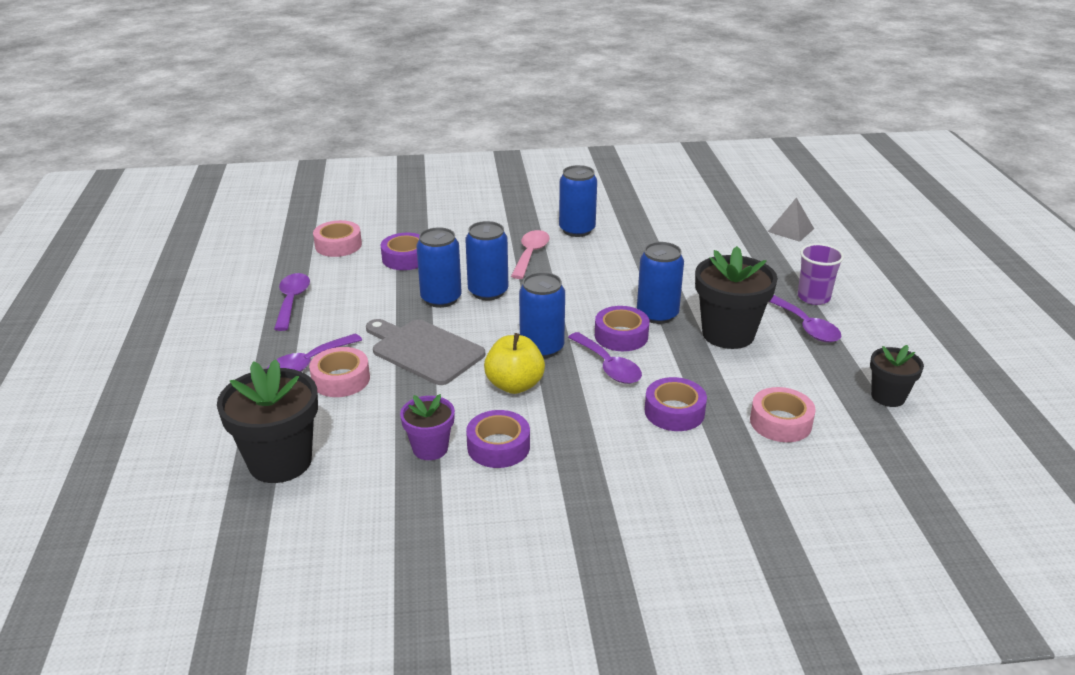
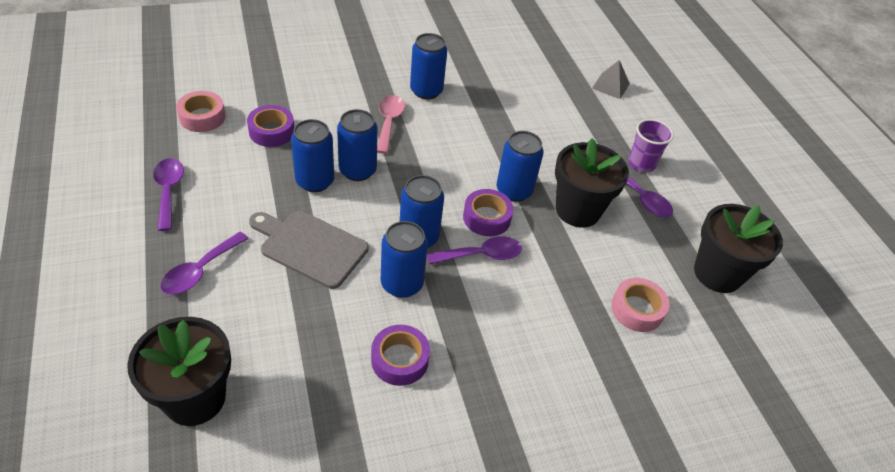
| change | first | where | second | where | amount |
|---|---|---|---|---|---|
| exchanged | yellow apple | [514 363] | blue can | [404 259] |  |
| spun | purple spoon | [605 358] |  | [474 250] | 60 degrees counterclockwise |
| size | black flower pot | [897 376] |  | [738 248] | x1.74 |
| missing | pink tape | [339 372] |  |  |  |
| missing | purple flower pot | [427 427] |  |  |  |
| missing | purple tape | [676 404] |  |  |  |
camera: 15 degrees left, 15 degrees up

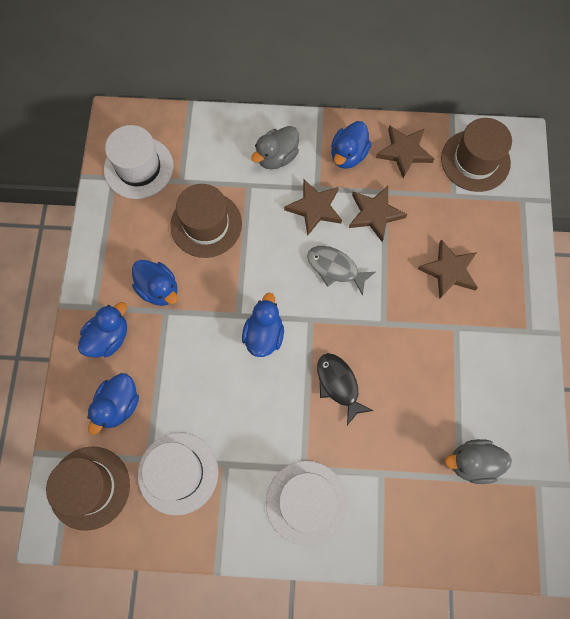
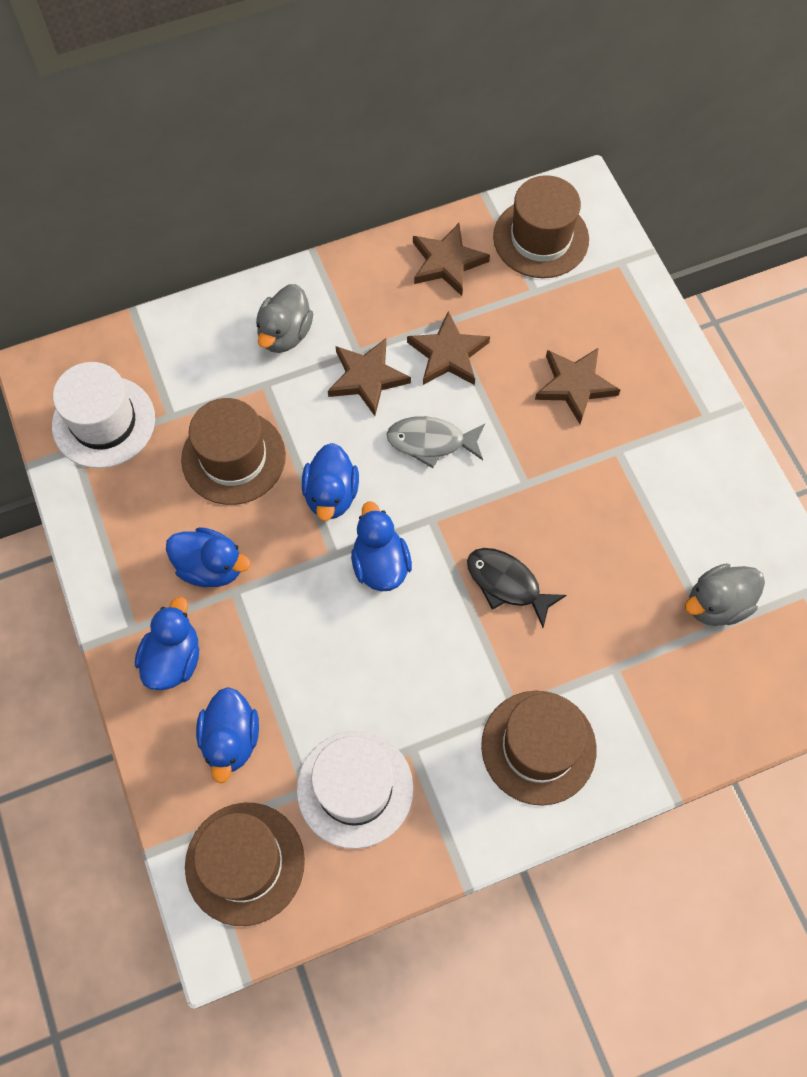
| change | first | where | second | where | amount |
|---|---|---|---|---|---|
| relocated | blue duck | [351 145] |  | [330 482] |  |
| colour | white hat | [306 503] | brown hat | [539 748] |  |
camera: 25 degrees left, 5 degrees down

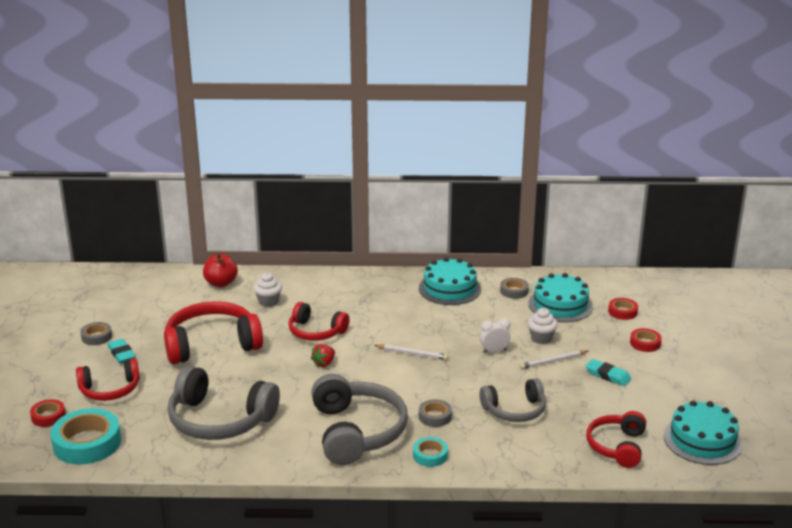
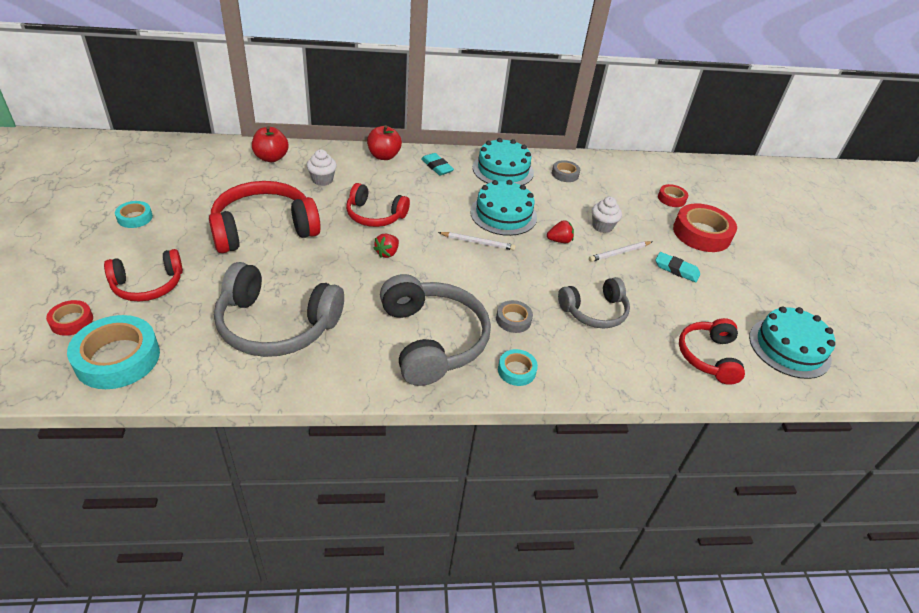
| change | first | where | second | where | amount |
|---|---|---|---|---|---|
| colour | grey tape | [96 333] | turquoise tape | [134 214] |  |
| appeared |  |  | red apple | [384 142] |  |
| relocated | turquoise eraser | [122 351] |  | [437 164] |  |
| relocated | turquoise cake | [560 297] |  | [503 208] |  |
| exchanged | white clock | [495 335] | red strawberry | [560 231] |  |
| size | red tape | [646 340] |  | [705 227] | x1.94 |
camera: 10 degrees left, 15 degrees up

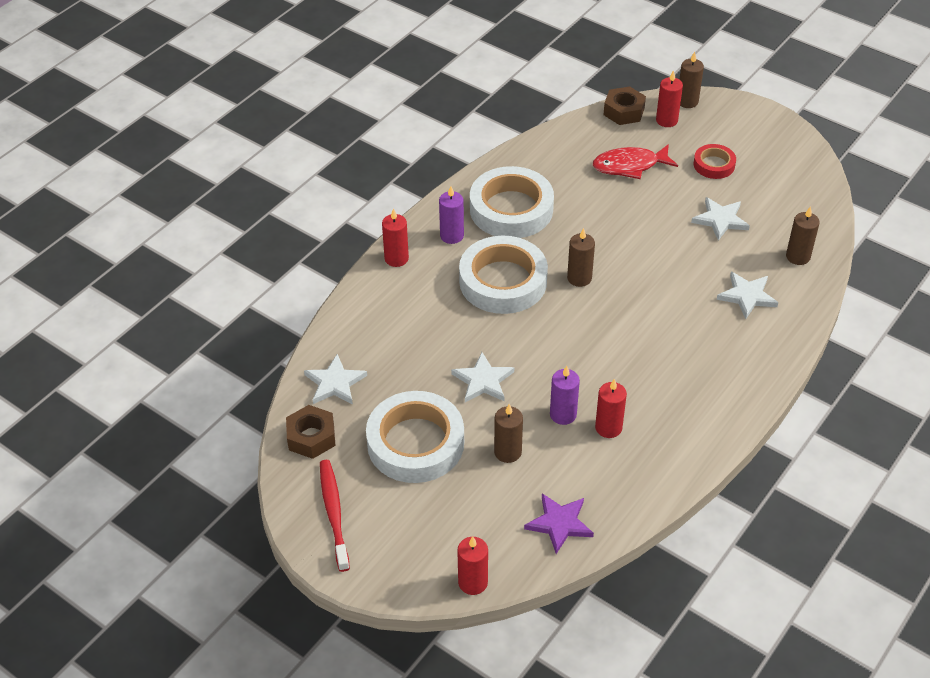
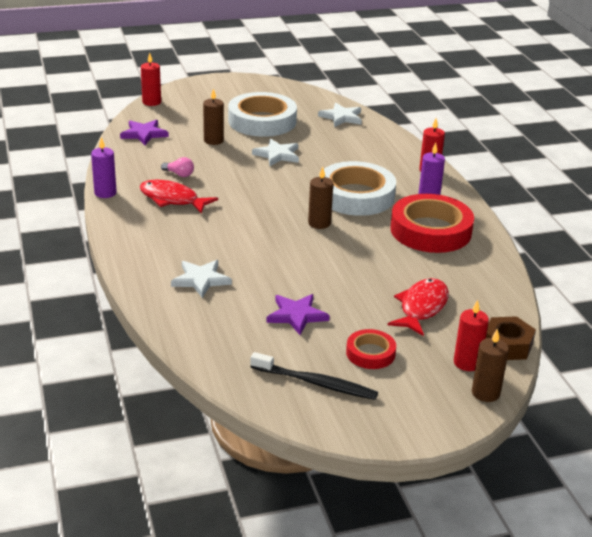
| change | first | where | second | where | amount |
|---|---|---|---|---|---|
| relocated | purple candle | [565 395] |  | [104 167] |  |
| appeared |  |  | red fish | [178 197] |  |
| exchanged | red candle | [611 408] | pink light bulb | [177 167] |  |
| appeared |  |  | black toothbrush | [314 376] |  |
| colour | white star | [720 219] | purple star | [297 314] |  |
| colour | white tape | [512 202] | red tape | [432 223] |  |
| missing | brown nut | [310 432] |  |  |  |
| missing | red toothbrush | [335 516] |  |  |  |
| missing | brown candle | [803 235] |  |  |  |
camera: 125 degrees right, 15 degrees down

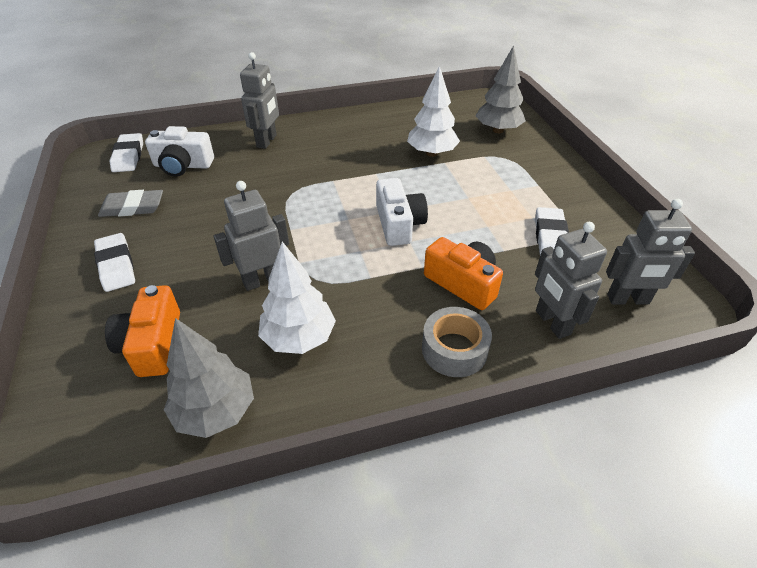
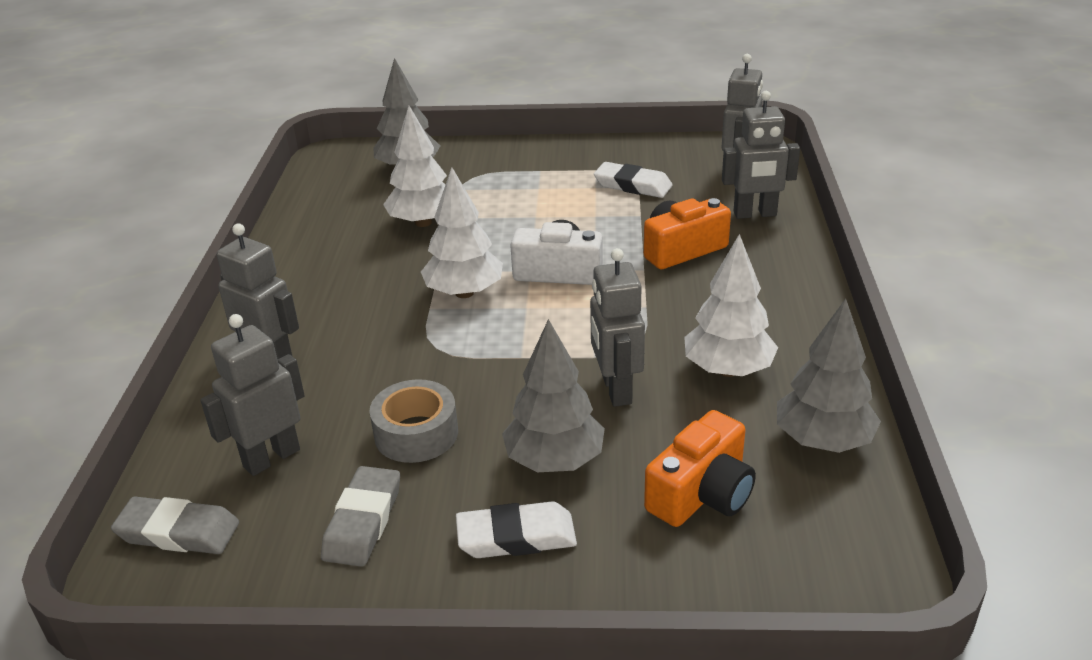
| change | first | where | second | where | amount |
|---|---|---|---|---|---|
| colour | white eraser | [126 152] | grey eraser | [175 525] |  |
| exchanged | white camera | [179 151] | grey robot | [252 395] |  |
| relocated | grey tape | [457 342] |  | [414 421] |  |
| appeared |  |  | white tree | [462 232] |  |
| appeared |  |  | grey tree | [553 395] |  |
| spun | orange camera | [142 331] |  | [700 468] | 60 degrees counterclockwise |
camera: 70 degrees left, 10 degrees down

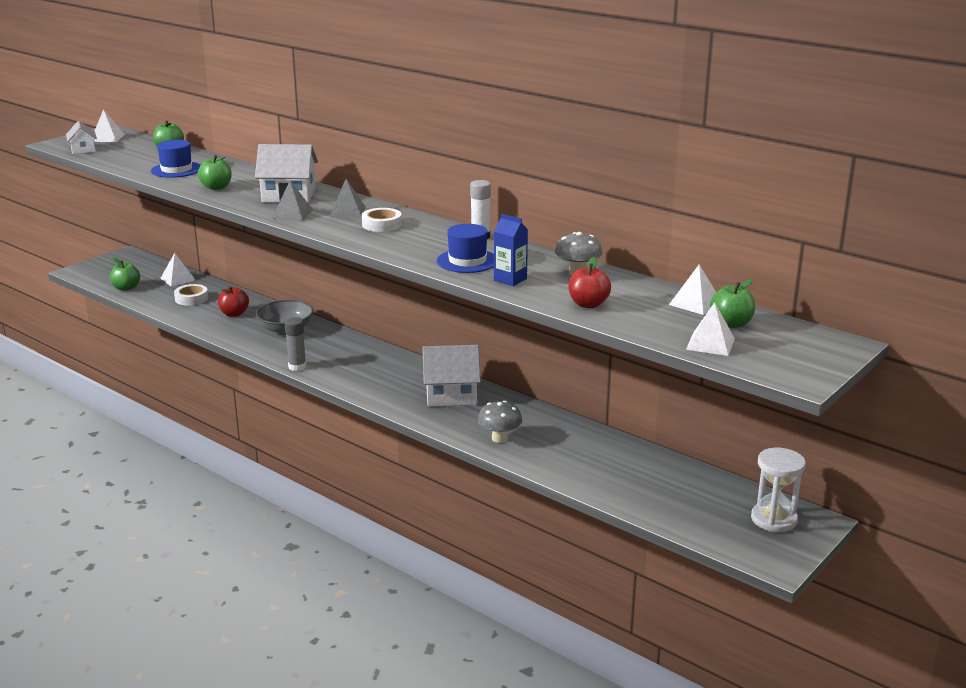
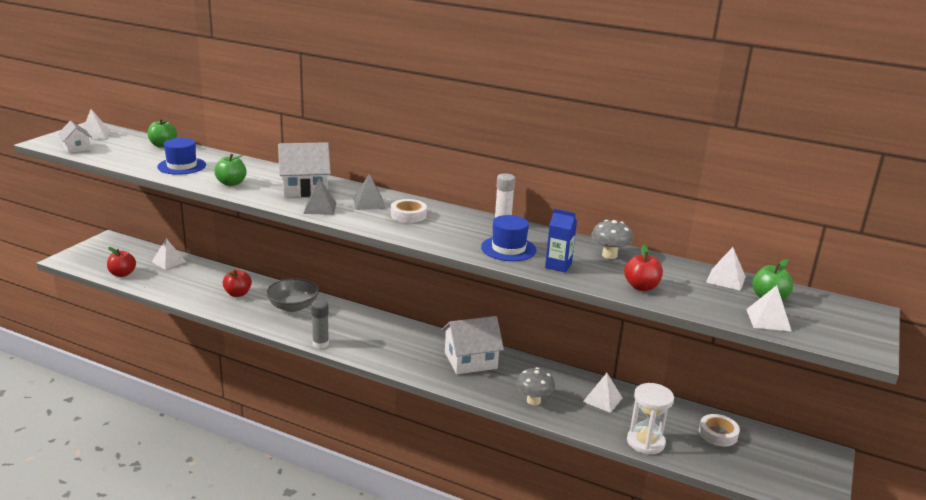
| change | first | where | second | where | amount |
|---|---|---|---|---|---|
| colour | green apple | [125 274] | red apple | [121 262] |  |
| appeared |  |  | white pyramid | [603 393] |  |
| relocated | white hourglass | [778 490] |  | [650 418] |  |
| relocated | white tape | [191 295] |  | [719 430] |  |
camera: 15 degrees left, 0 degrees up

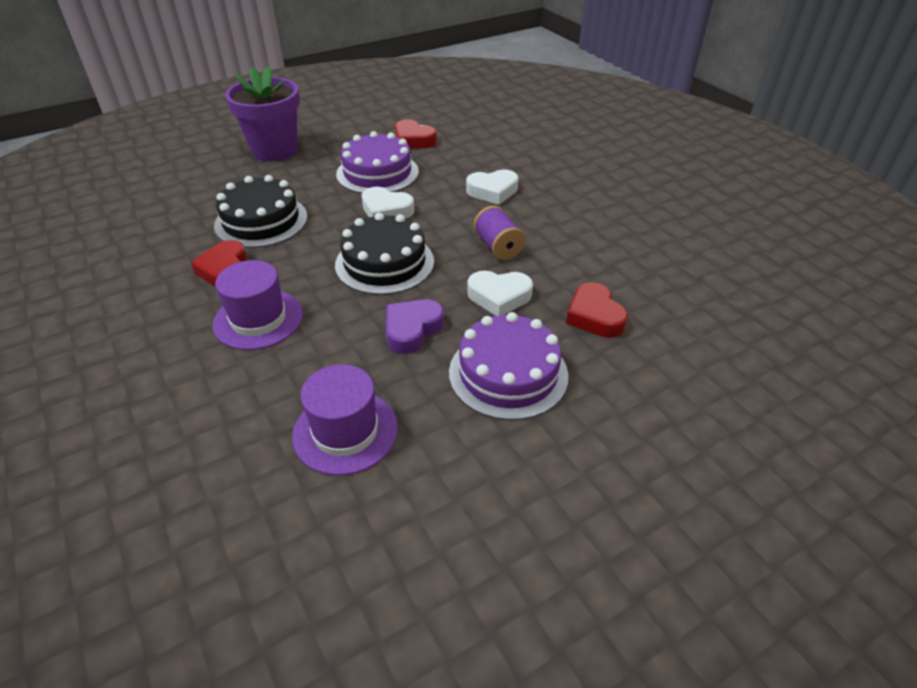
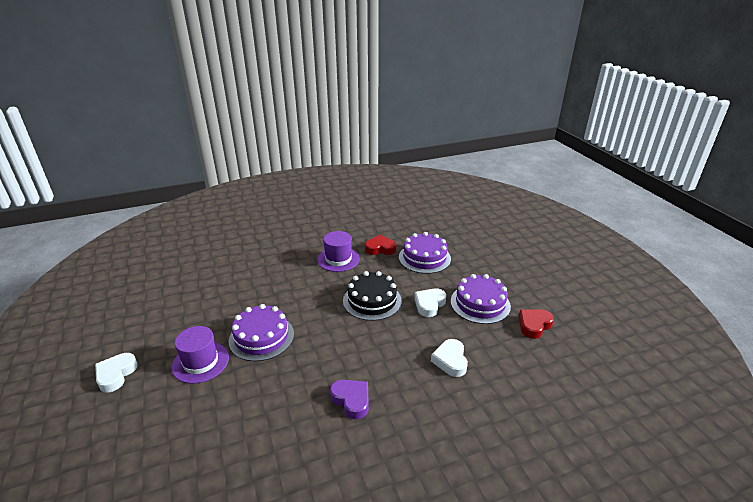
| change | first | where | second | where | amount |
|---|---|---|---|---|---|
| relocated | white heart | [500 293] |  | [116 373] |  |
| relocated | purple hat | [345 419] |  | [200 355] |  |
| relocated | purple heart | [415 326] |  | [349 399] |  |
| colour | black cake | [260 211] | purple cake | [425 253] |  |
| missing | purple flower pot | [262 113] |  |  |  |
| missing | purple spool | [499 233] |  |  |  |
| missing | red heart | [597 310] |  |  |  |
camera: 100 degrees right, 10 degrees down

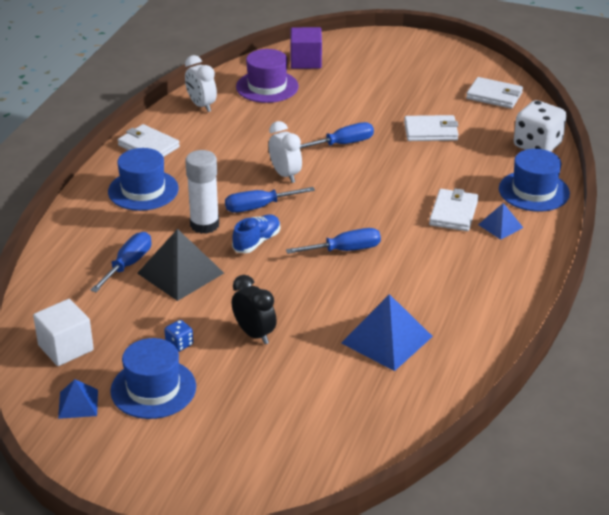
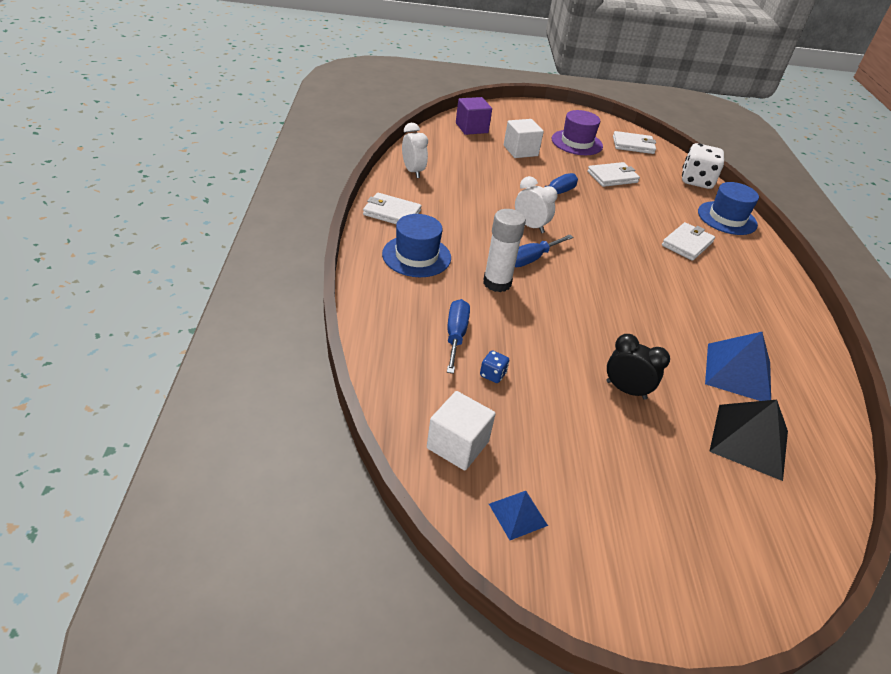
| change | first | where | second | where | amount |
|---|---|---|---|---|---|
| spun | white clock | [201 83] |  | [415 150] | 150 degrees counterclockwise |
| relocated | blue dice | [178 336] |  | [494 366] |  |
| appeared |  |  | white cube | [524 138] |  |
| relocated | purple hat | [267 76] |  | [577 132] |  |
| spun | white wallet | [453 209] |  | [688 241] | 45 degrees clockwise |
| relocated | black pyramid | [180 265] |  | [748 440] |  |
| missing | blue hat | [153 378] |  |  |  |
| missing | blue shoe | [256 233] |  |  |  |
| missing | blue screwdriver | [333 241] |  |  |  |
| missing | blue pyramid | [500 221] |  |  |  |
camera: 25 degrees left, 5 degrees up

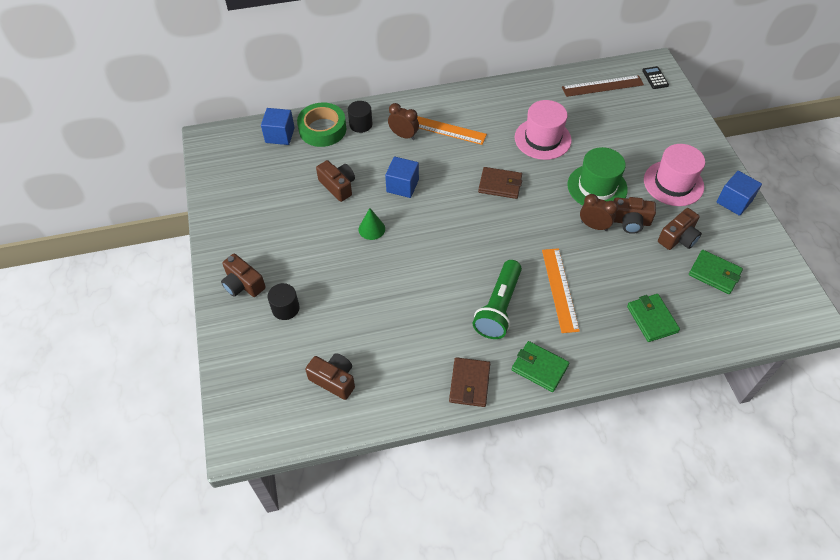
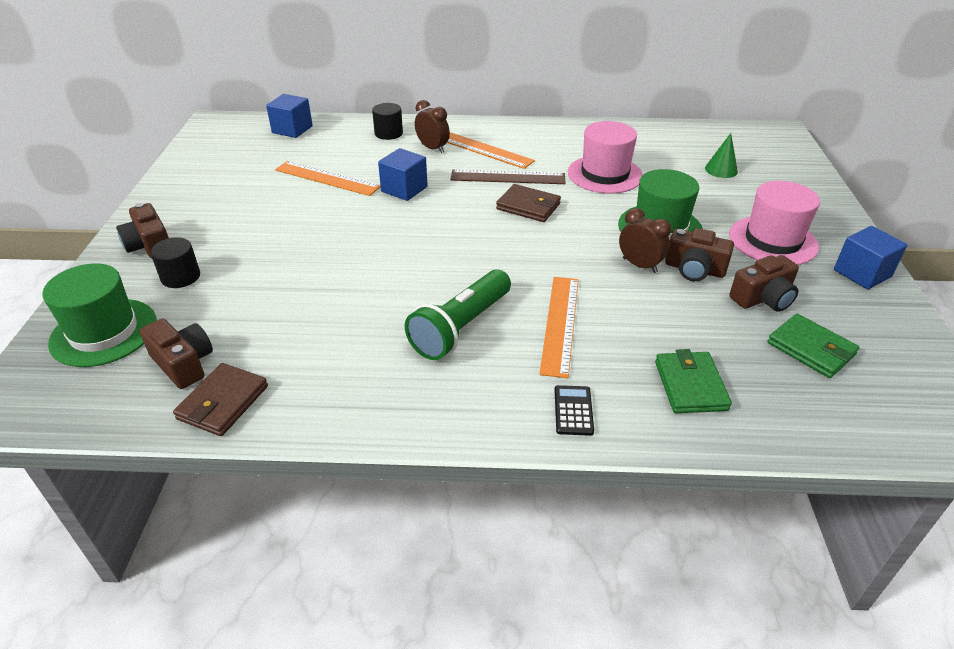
| change | first | where | second | where | amount |
|---|---|---|---|---|---|
| appeared |  |  | green hat | [99 315] |  |
| relocated | brown wallet | [469 382] |  | [220 399] |  |
| exchanged | brown camera | [335 181] | orange ruler | [328 178] |  |
| relocated | brown ruler | [603 86] |  | [507 176] |  |
| relocated | black calculator | [655 77] |  | [574 410] |  |
| relocated | green cone | [372 224] |  | [721 155] |  |
| missing | green tape | [321 124] |  |  |  |
| missing | green wallet | [540 366] |  |  |  |
camera: 15 degrees right, 15 degrees down

